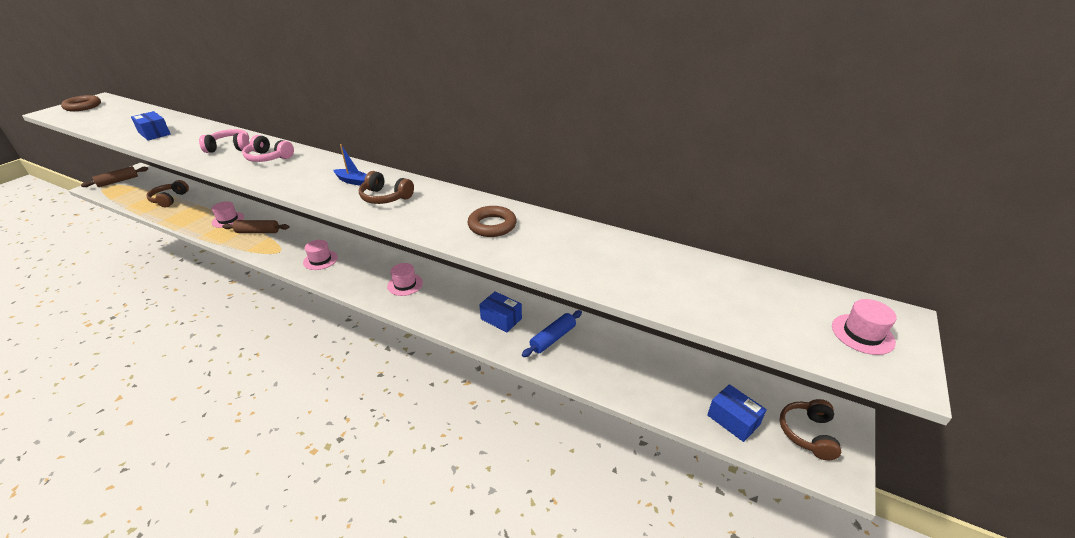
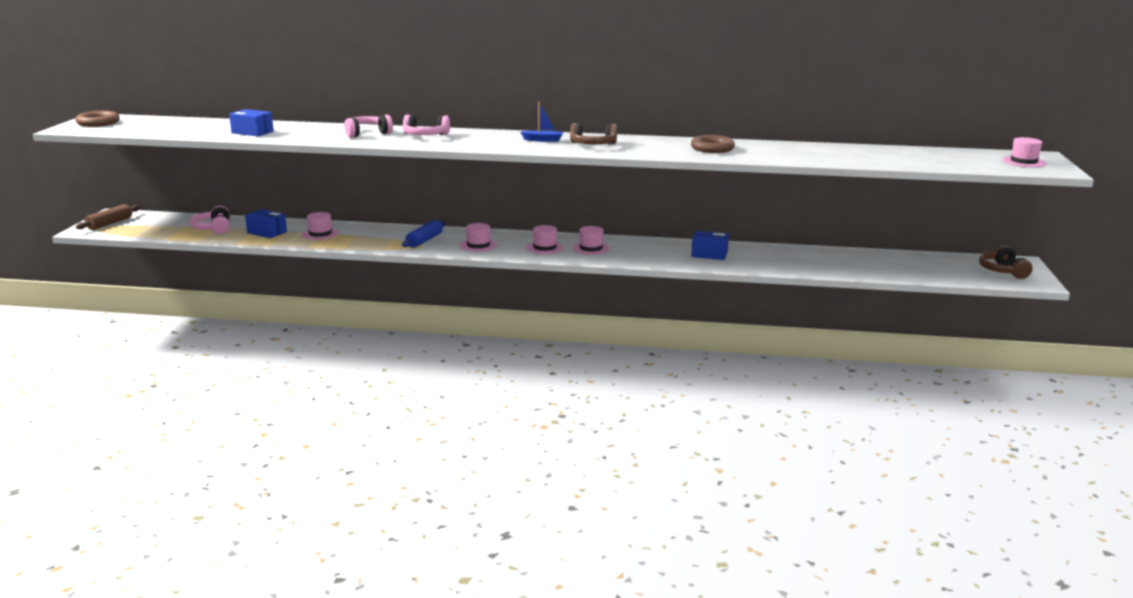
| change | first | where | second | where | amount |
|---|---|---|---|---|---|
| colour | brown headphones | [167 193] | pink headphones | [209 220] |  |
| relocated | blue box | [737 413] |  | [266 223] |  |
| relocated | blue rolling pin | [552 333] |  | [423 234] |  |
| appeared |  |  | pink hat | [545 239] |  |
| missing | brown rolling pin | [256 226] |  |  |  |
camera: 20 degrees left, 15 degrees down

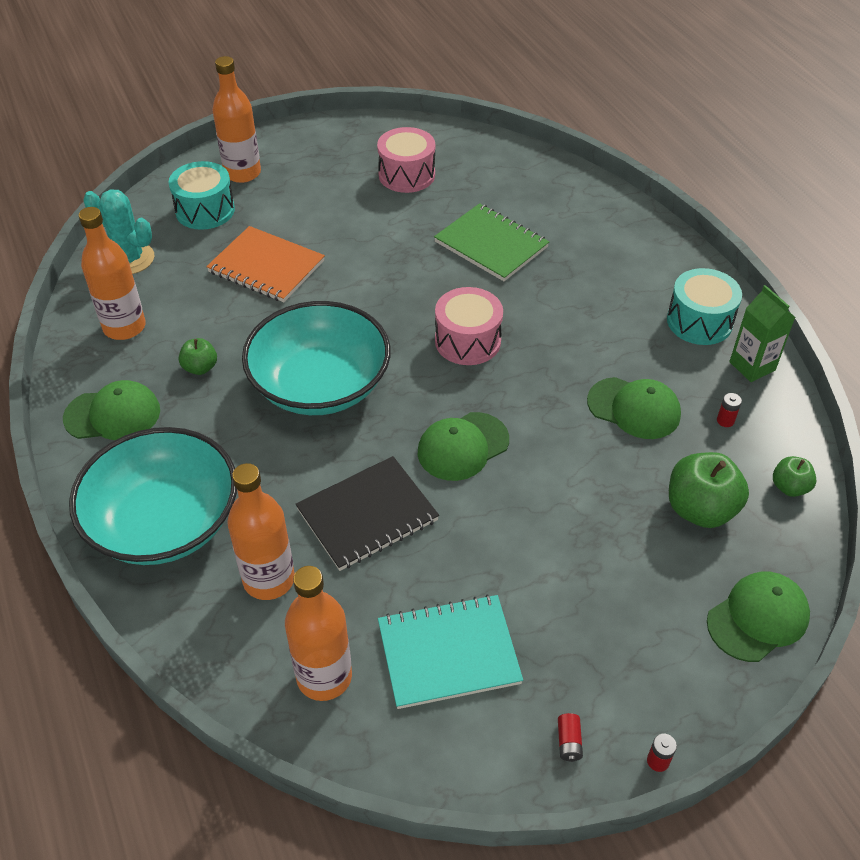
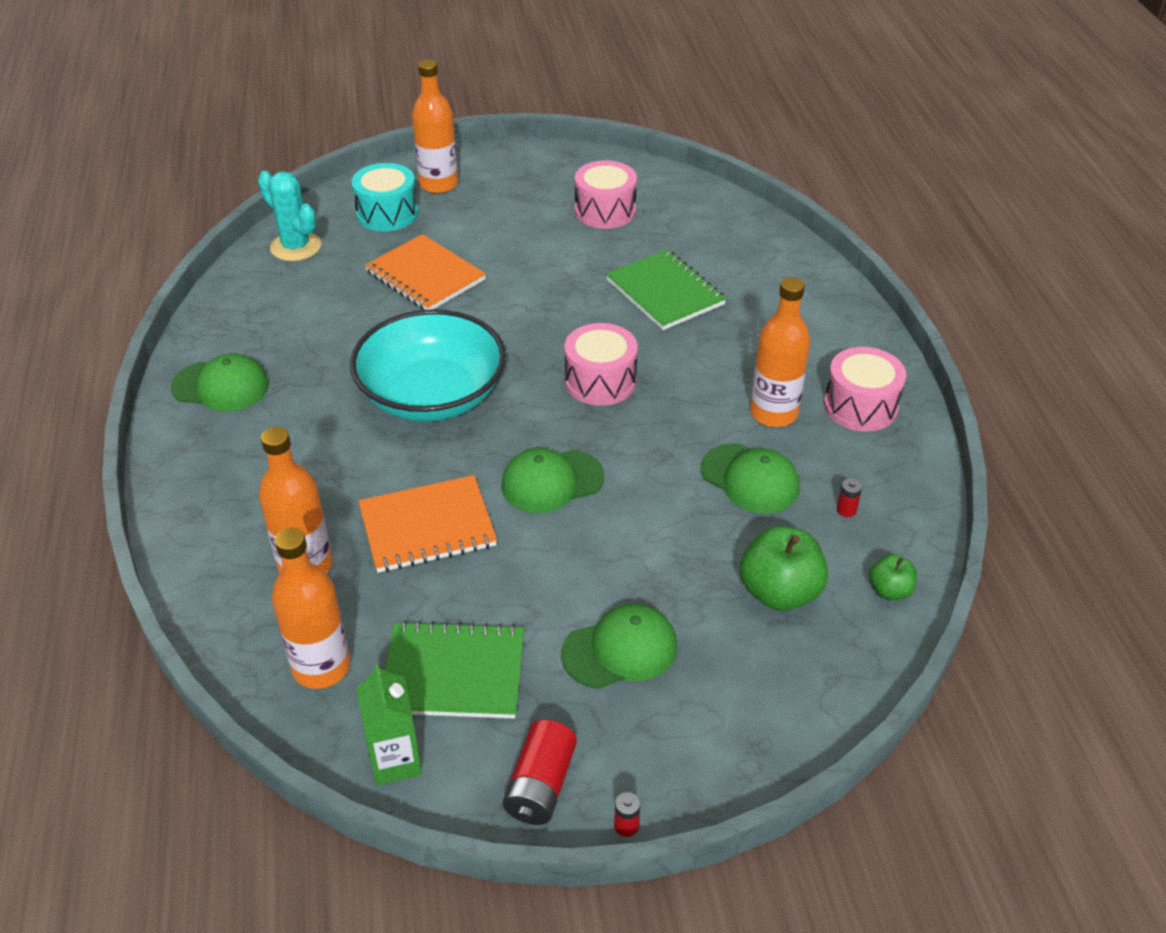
| change | first | where | second | where | amount |
|---|---|---|---|---|---|
| relocated | green carton | [762 333] |  | [389 724] |  |
| colour | black notebook | [367 513] | orange notebook | [427 524] |  |
| colour | turquoise notebook | [450 651] | green notebook | [454 670] |  |
| size | red battery | [570 737] |  | [540 772] | x2.06 |
| relocated | green cap | [758 616] |  | [619 646] |  |
| relocated | orange bottle | [112 273] |  | [780 352] |  |
| colour | turquoise drum | [704 306] | pink drum | [865 389] |  |
| missing | turquoise bowl | [153 496] |  |  |  |
| missing | green apple | [198 356] |  |  |  |
camera: 15 degrees right, 5 degrees down

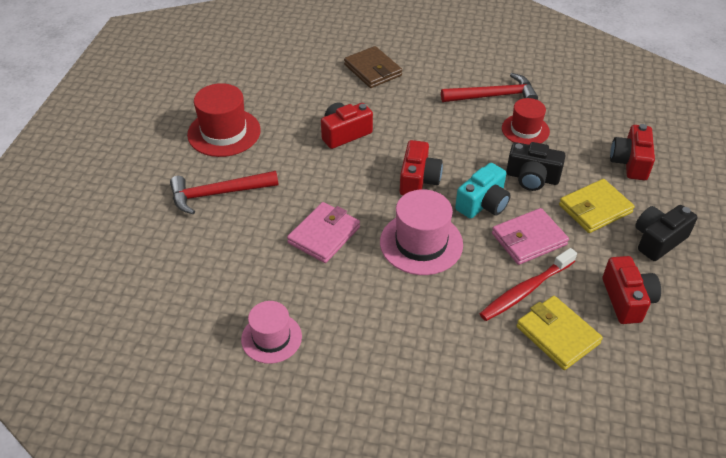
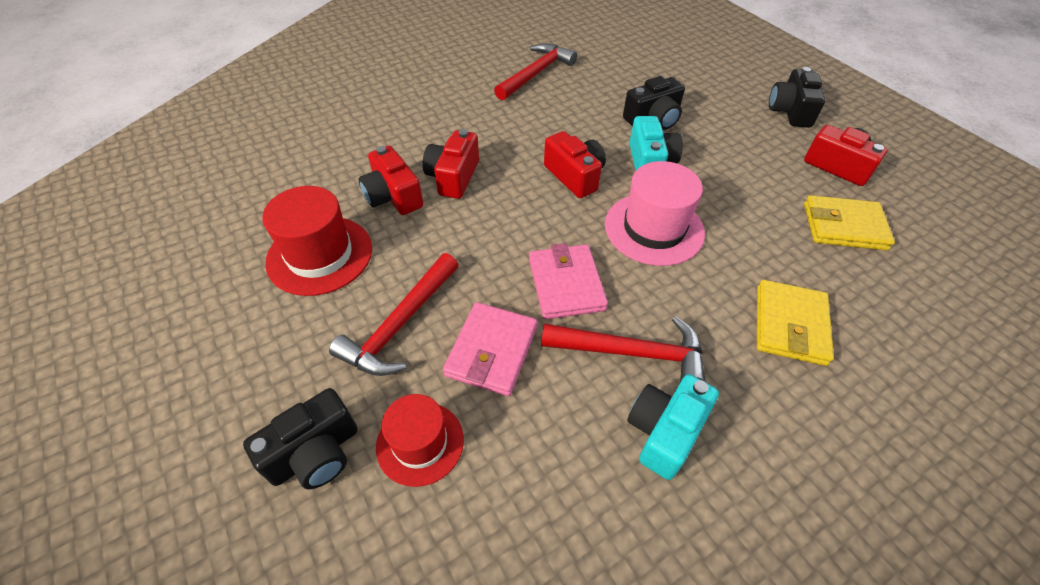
| change | first | where | second | where | amount |
|---|---|---|---|---|---|
| appeared |  |  | black camera | [300 438] |  |
| relocated | red camera | [632 152] |  | [391 180] |  |
| relocated | red hat | [526 121] |  | [420 440] |  |
| relocated | pink wallet | [530 236] |  | [490 349] |  |
| appeared |  |  | red hammer | [623 349] |  |
| exchanged | pink hat | [271 332] | turquoise camera | [673 427] |  |
| relocated | yellow wallet | [597 206] |  | [795 323] |  |
| missing | brown wallet | [373 67] |  |  |  |
| missing | red toothbrush | [528 284] |  |  |  |
camera: 45 degrees left, 5 degrees up

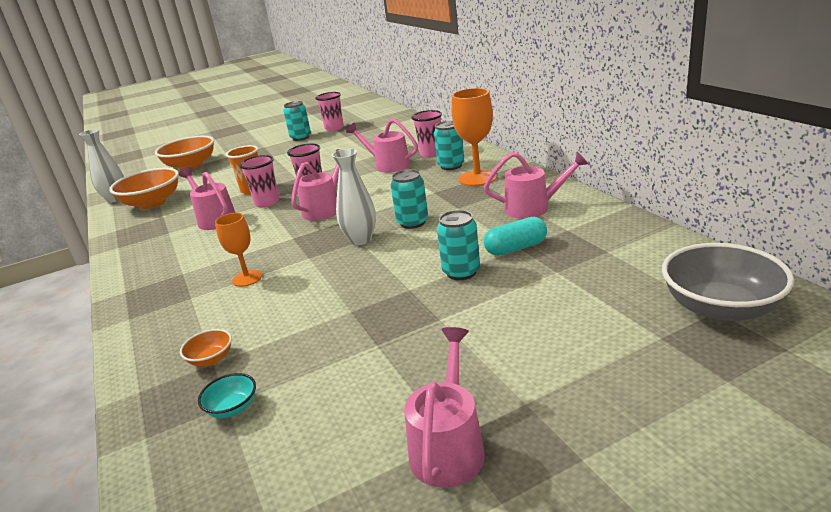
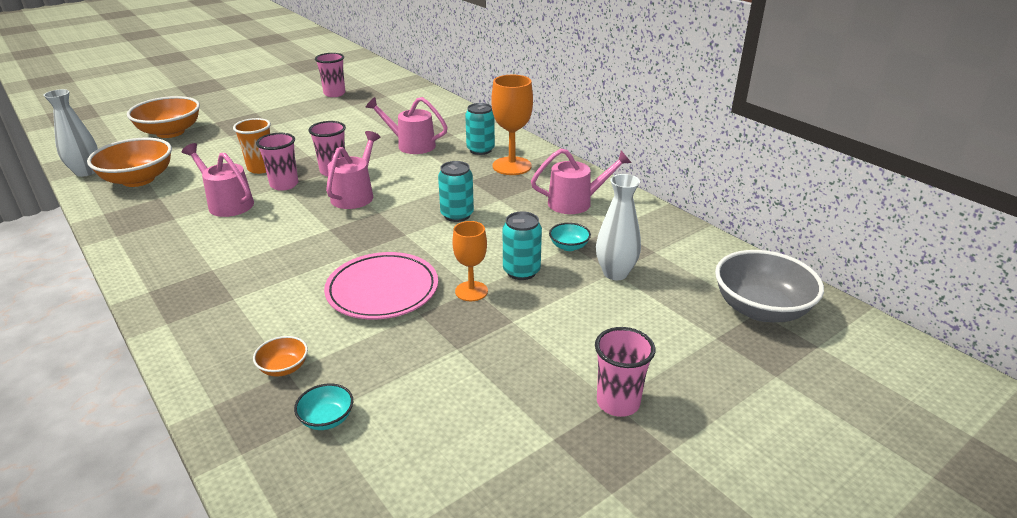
| change | first | where | second | where | amount |
|---|---|---|---|---|---|
| appeared |  |  | pink plate | [381 286] |  |
| relocated | orange goblet | [238 250] |  | [470 261] |  |
| exchanged | turquoise capsule | [515 236] | turquoise bowl | [570 237] |  |
| relocated | pink cup | [426 133] |  | [625 372] |  |
| relocated | white vase | [354 197] |  | [618 227] |  |
| missing | turquoise can | [297 121] |  |  |  |
| missing | pink watering can | [444 407] |  |  |  |
camera: 15 degrees left, 5 degrees up

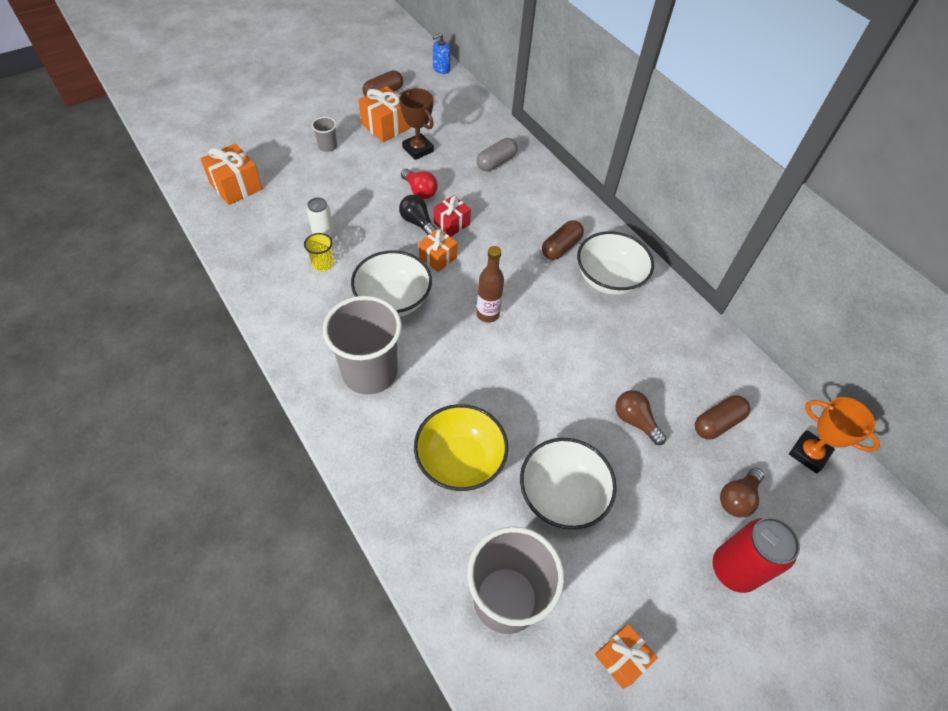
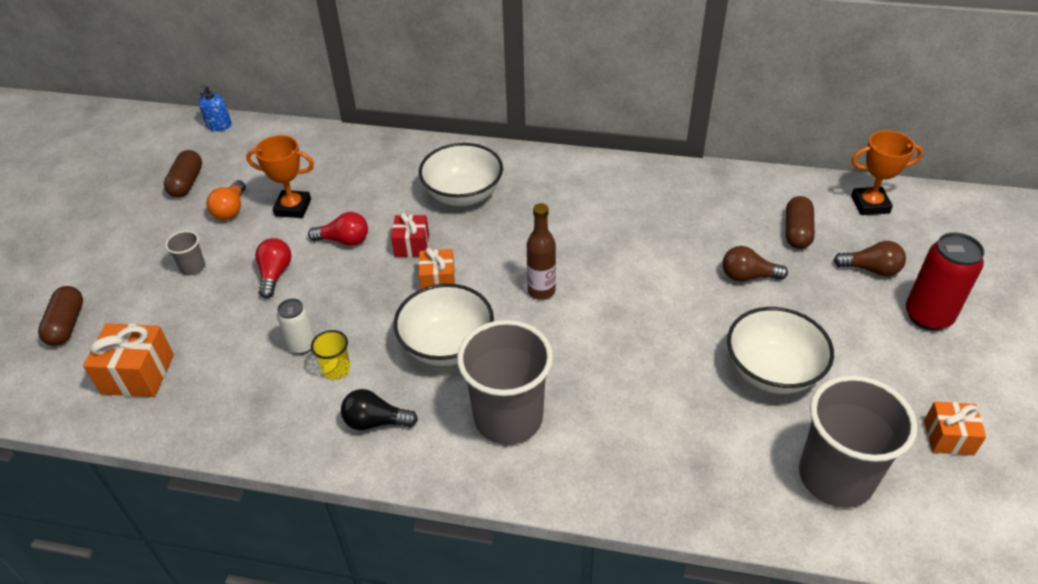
| change | first | where | second | where | amount |
|---|---|---|---|---|---|
| relocated | brown capsule | [563 240] |  | [60 316] |  |
| exchanged | orange gift | [384 114] | orange light bulb | [226 200] |  |
| colour | brown trophy | [417 124] | orange trophy | [280 176] |  |
| appeared |  |  | red light bulb | [273 268] |  |
| relocated | black light bulb | [418 214] |  | [379 409] |  |
| relocated | white bowl | [615 263] |  | [461 174] |  |
| spun | brown light bulb | [742 492] |  | [870 259] | 75 degrees counterclockwise |
| missing | yellow bowl | [461 447] |  |  |  |
| missing | grey capsule | [497 154] |  |  |  |
camera: 40 degrees left, 10 degrees down

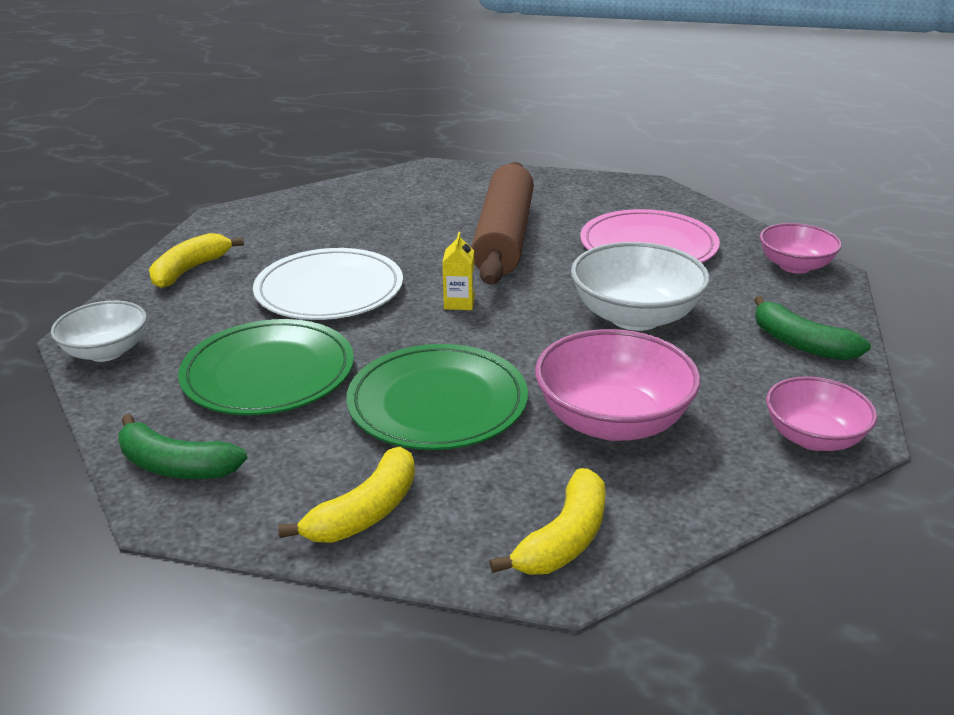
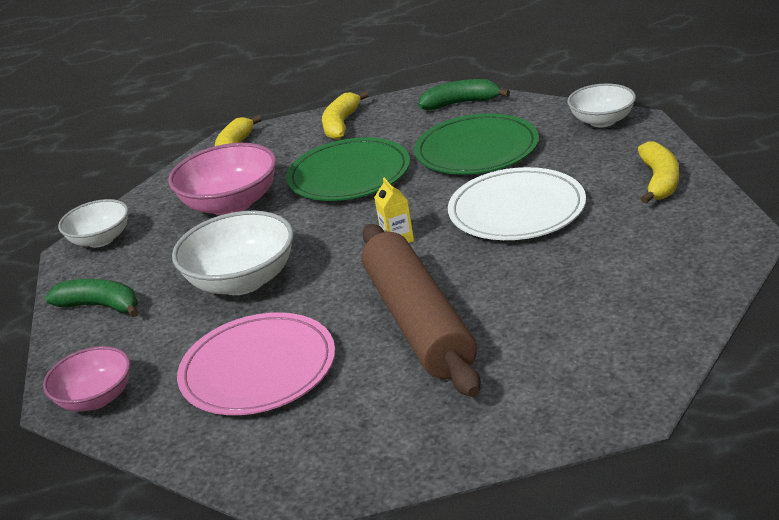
| change | first | where | second | where | amount |
|---|---|---|---|---|---|
| colour | pink bowl | [821 413] | white bowl | [93 223] |  |
camera: 160 degrees right, 0 degrees up

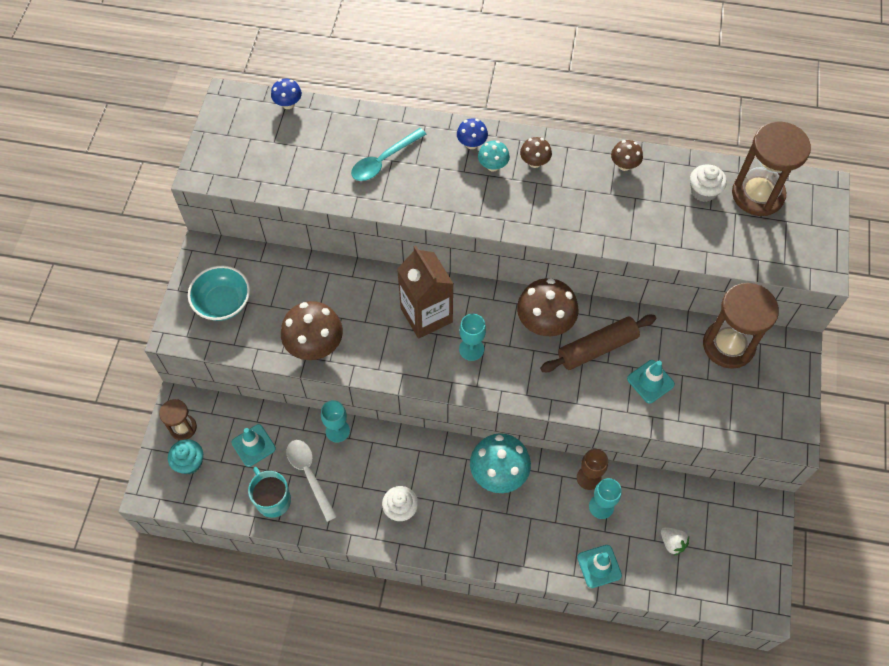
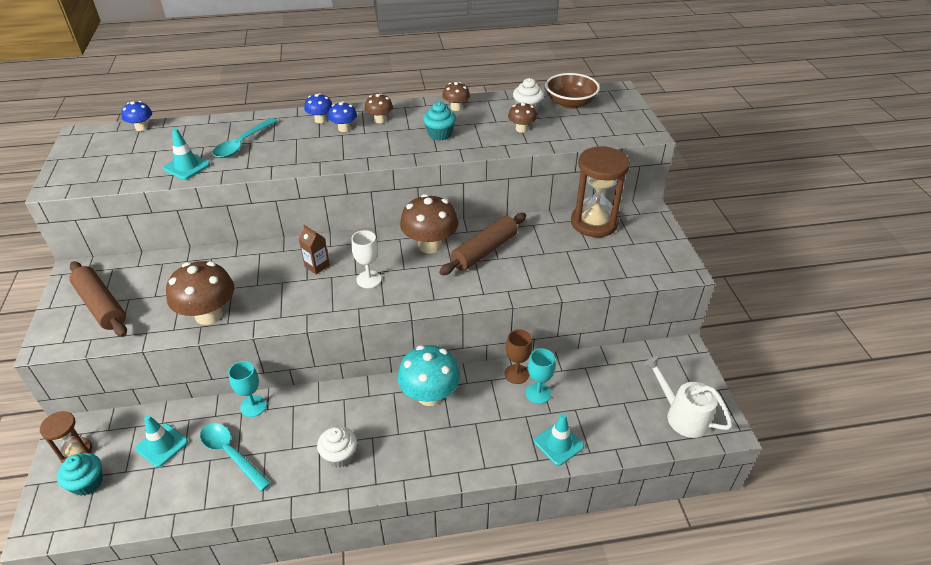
| change | first | where | second | where | amount |
|---|---|---|---|---|---|
| exchanged | turquoise bowl | [219 293] | brown rolling pin | [98 299] |  |
| relocated | turquoise traffic cone | [651 381] |  | [186 154] |  |
| colour | white spoon | [311 481] | turquoise spoon | [235 457] |  |
| size | brown carton | [425 292] |  | [314 249] | x0.47 |
| colour | turquoise mushroom | [494 156] | blue mushroom | [342 116] |  |
| colour | turquoise goblet | [472 337] | white goblet | [366 259] |  |
| appeared |  |  | turquoise cupcake | [439 121] |  |
| appeared |  |  | brown mushroom | [522 117] |  |
| exchanged | brown hourglass | [771 168] | brown bowl | [573 91] |  |
| appeared |  |  | white watering can | [688 397] |  |
| missing | turquoise mug | [269 492] |  |  |  |
| missing | white strawberry | [675 541] |  |  |  |
camera: 20 degrees left, 20 degrees down

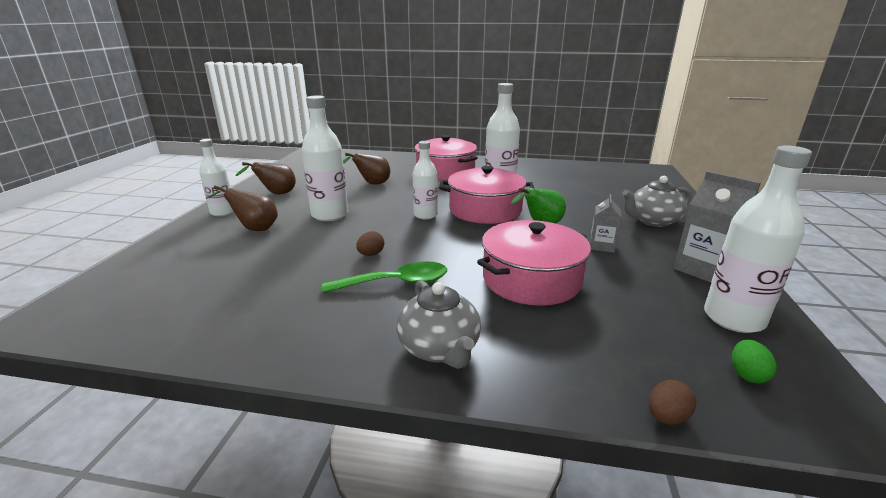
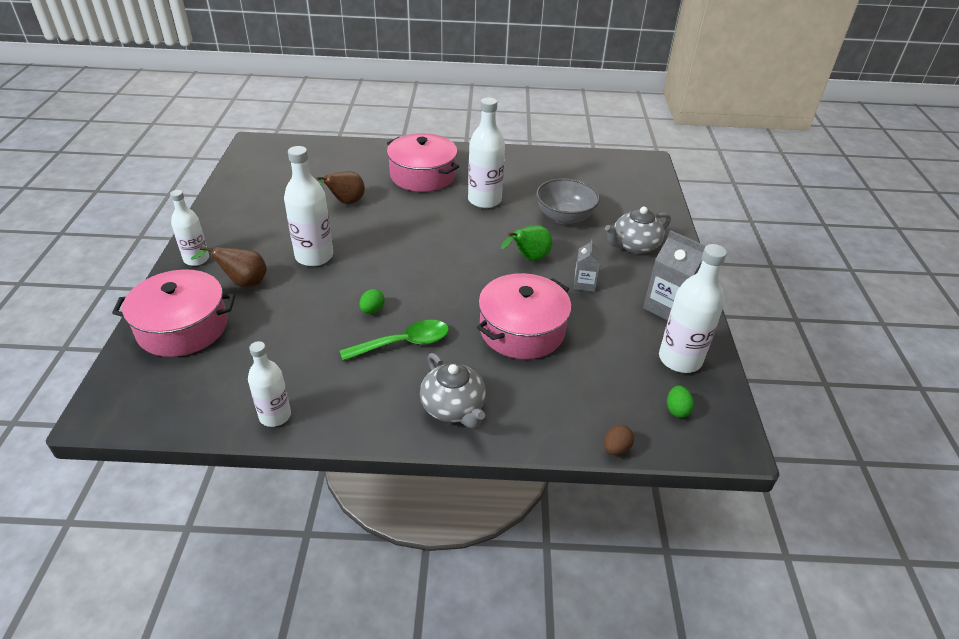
| change | first | where | second | where | amount |
|---|---|---|---|---|---|
| relocated | pink pot | [487 195] |  | [173 313] |  |
| relocated | white bottle | [425 180] |  | [269 384] |  |
| colour | brown egg | [370 243] | green egg | [372 301] |  |
| appeared |  |  | grey bowl | [568 201] |  |
| missing | brown pear | [266 178] |  |  |  |
camera: 10 degrees left, 15 degrees up

